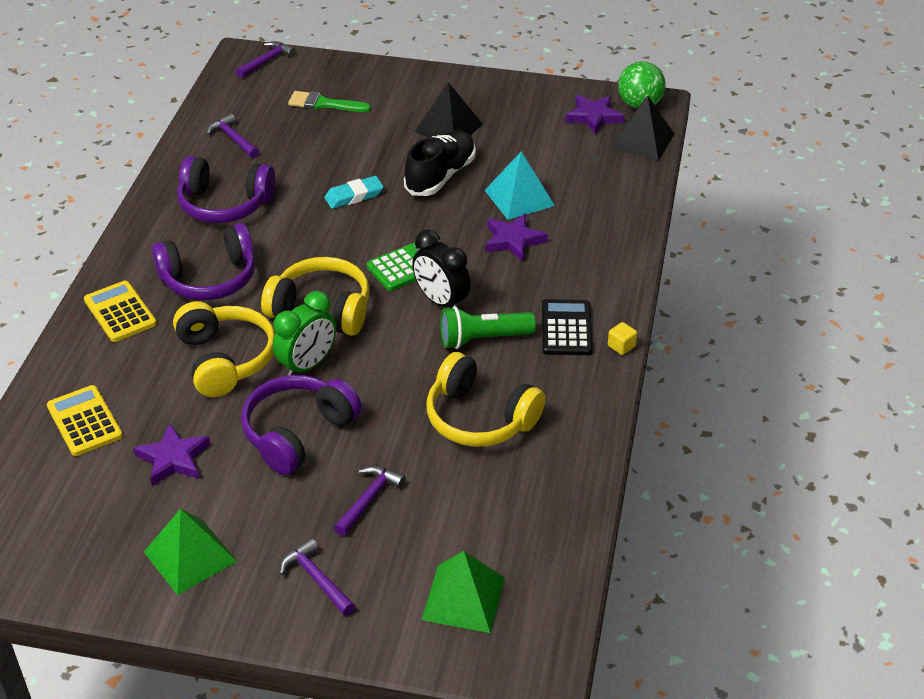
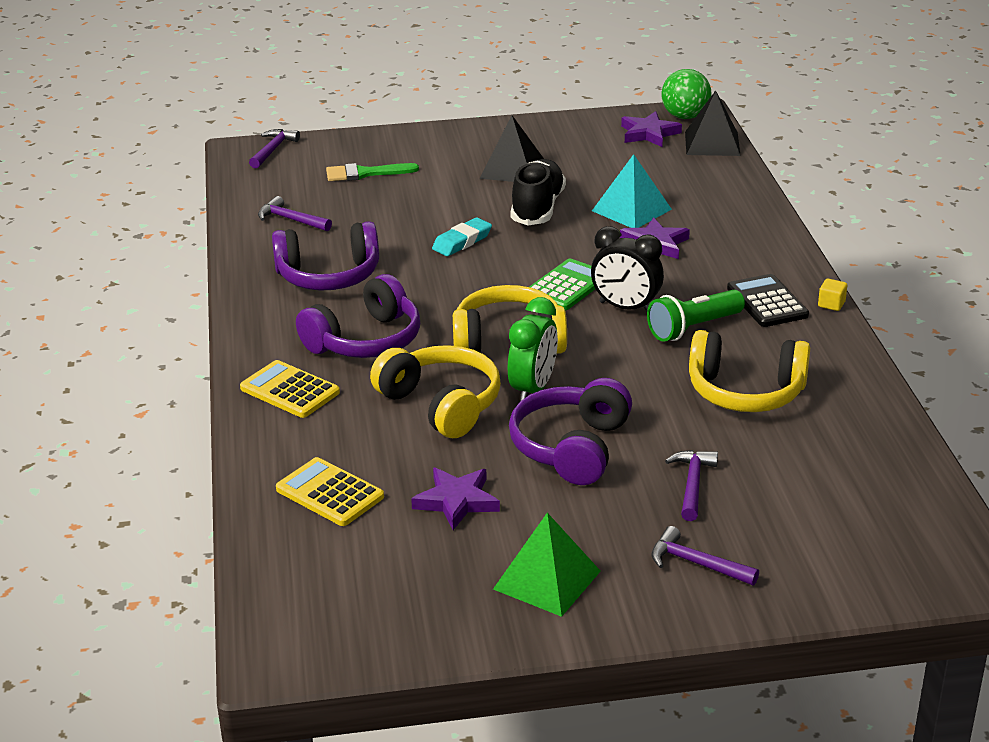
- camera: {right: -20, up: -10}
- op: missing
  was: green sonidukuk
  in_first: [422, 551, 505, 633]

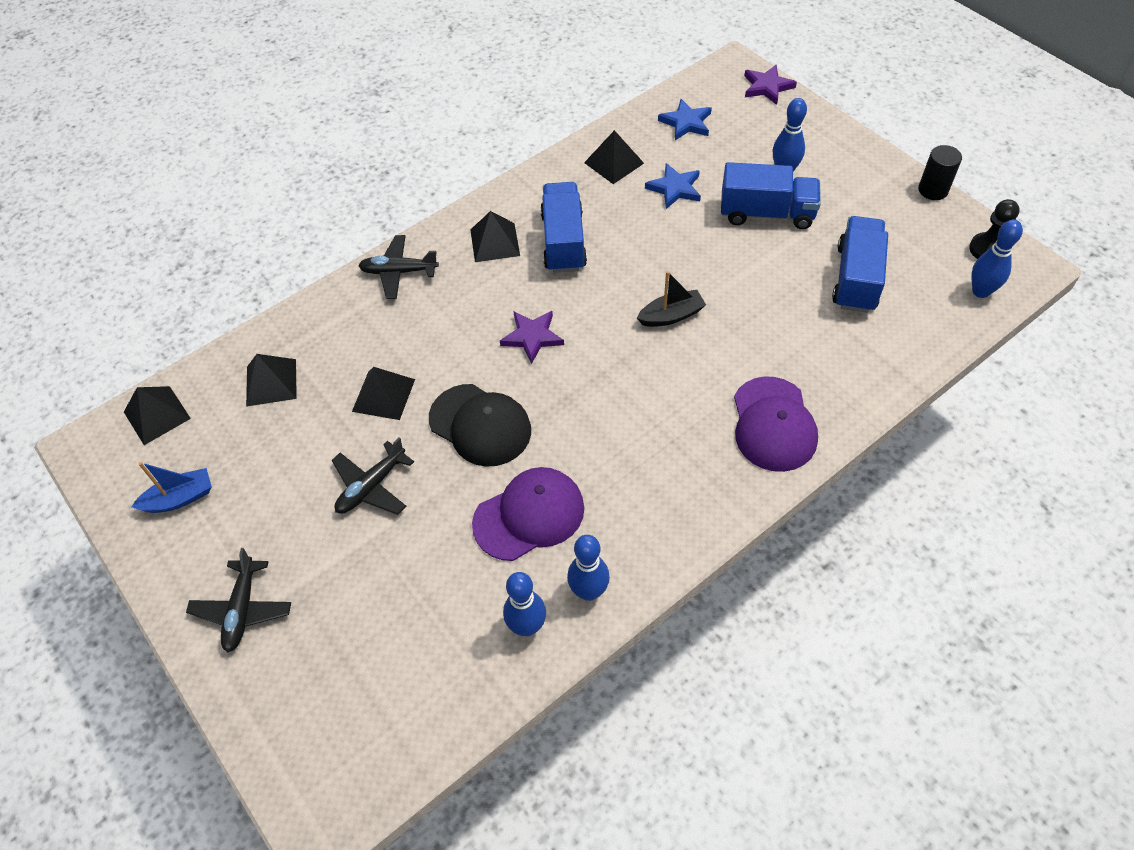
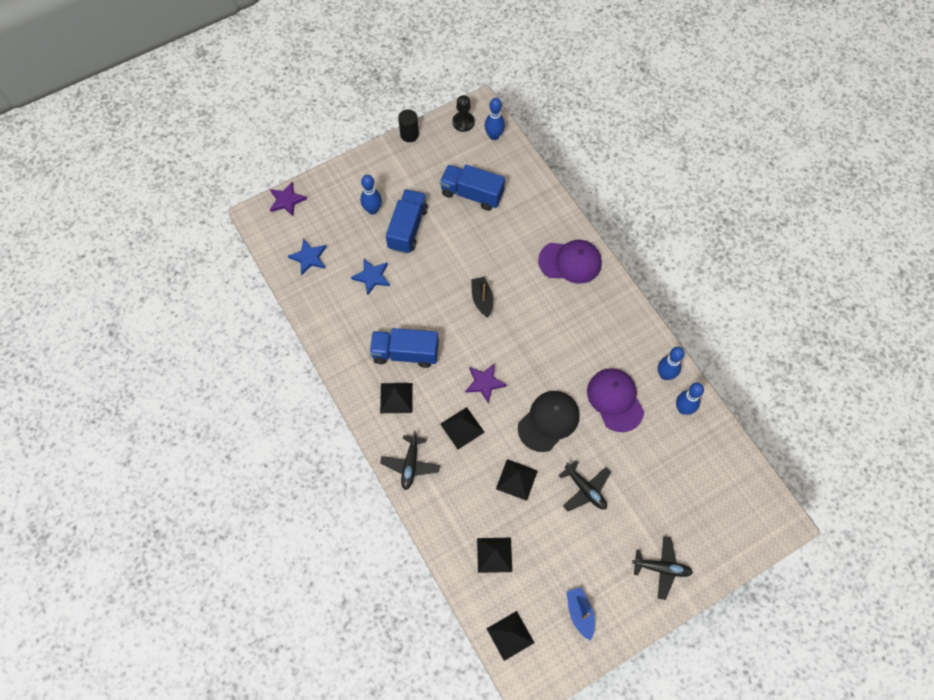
- camera: {right: -85, up: 10}
- op: relocated
  was: black sonidukuk
  in_first: [584, 130, 644, 184]
  in_second: [440, 407, 485, 449]

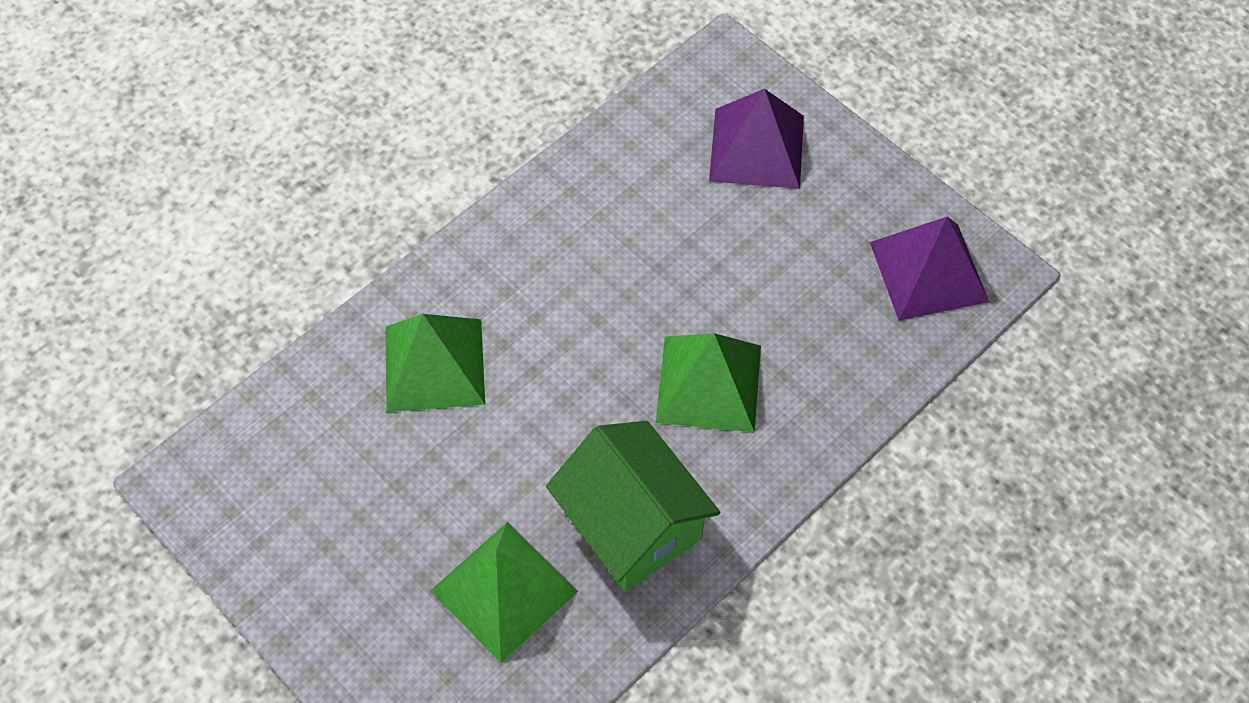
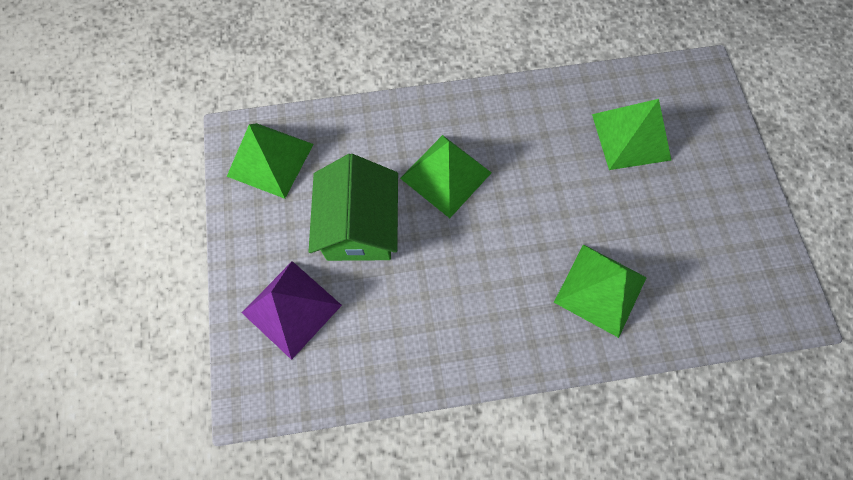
- camera: {right: -145, up: 10}
- op: colour
  was: purple sonidukuk
  now: green sonidukuk
  in_first: [870, 217, 989, 321]
  in_second: [227, 123, 314, 199]
- op: relocated
  was: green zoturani
  in_first: [546, 421, 720, 591]
  in_second: [309, 154, 398, 261]

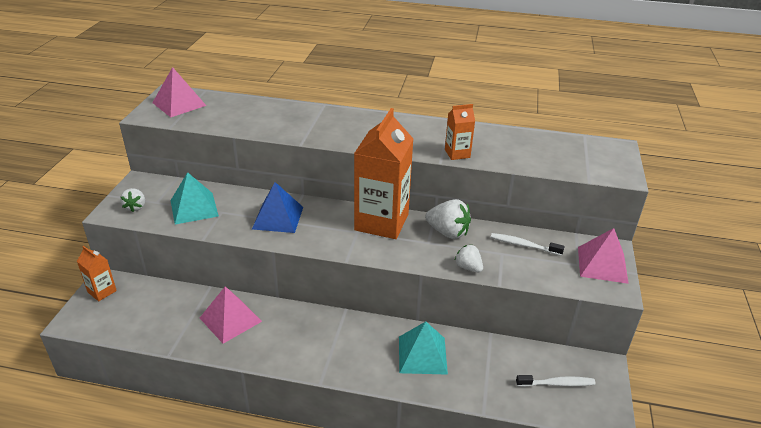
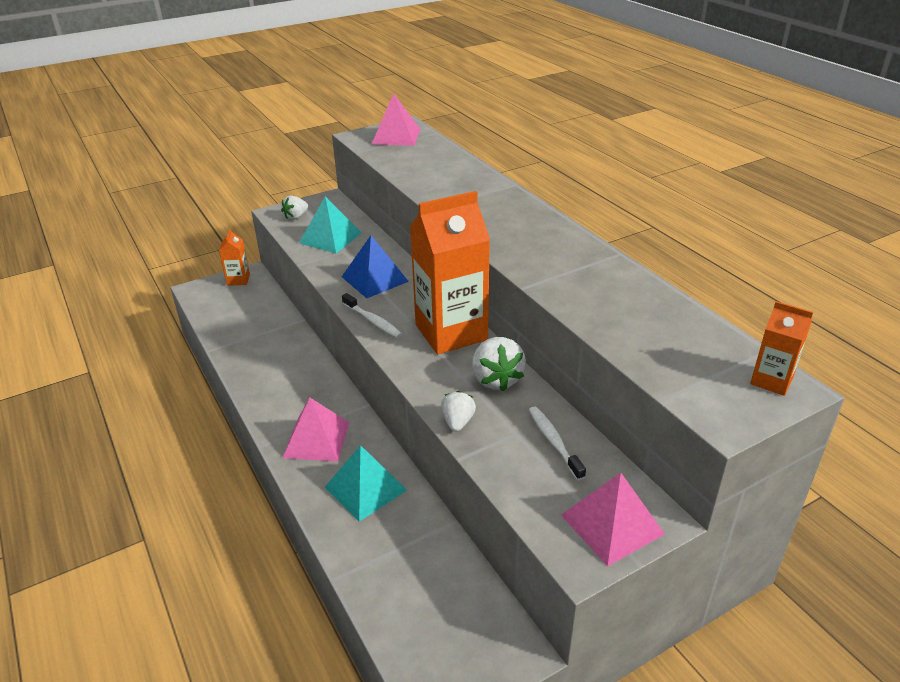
- camera: {right: 50, up: 0}
- op: relocated
  was: pink sonidukuk
  in_first: [200, 286, 262, 344]
  in_second: [283, 398, 350, 462]
- op: relocated
  was: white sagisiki
  in_first: [516, 375, 596, 387]
  in_second: [342, 293, 402, 338]
- op: relocated
  was: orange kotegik
  in_first: [445, 104, 475, 160]
  in_second: [750, 301, 813, 396]

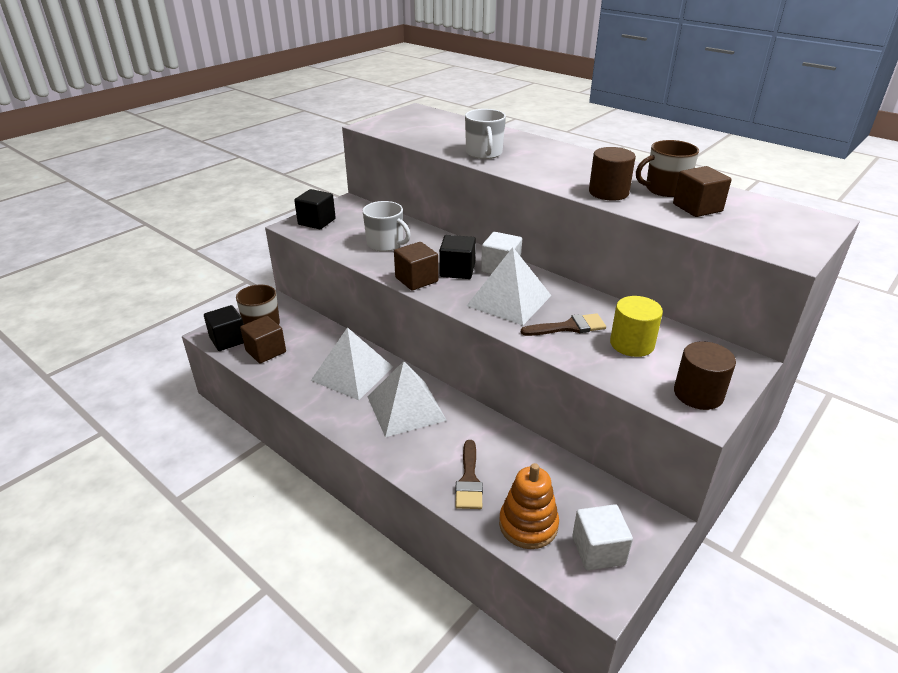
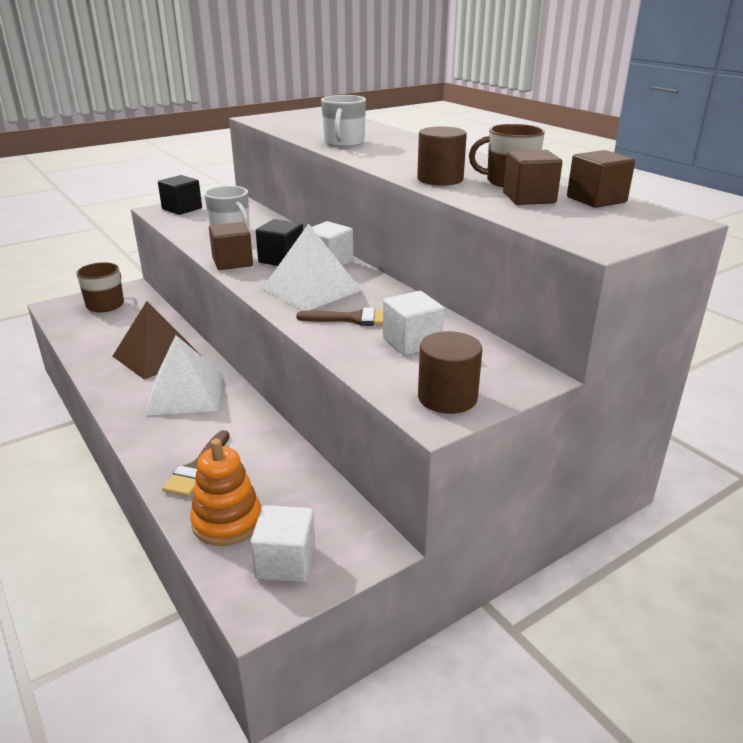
- camera: {right: 15, up: -5}
- op: colour
  was: white sonidukuk
  now: brown sonidukuk
  in_first: [311, 327, 393, 400]
  in_second: [113, 301, 199, 380]
- op: exchanged
  was: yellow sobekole
  now: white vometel
  in_first: [610, 296, 663, 357]
  in_second: [383, 291, 444, 356]
- op: relocated
  was: brown vometel
  in_first: [240, 316, 286, 363]
  in_second: [567, 150, 635, 208]
- op: missing
  was: black vometel
  in_first: [204, 305, 244, 351]

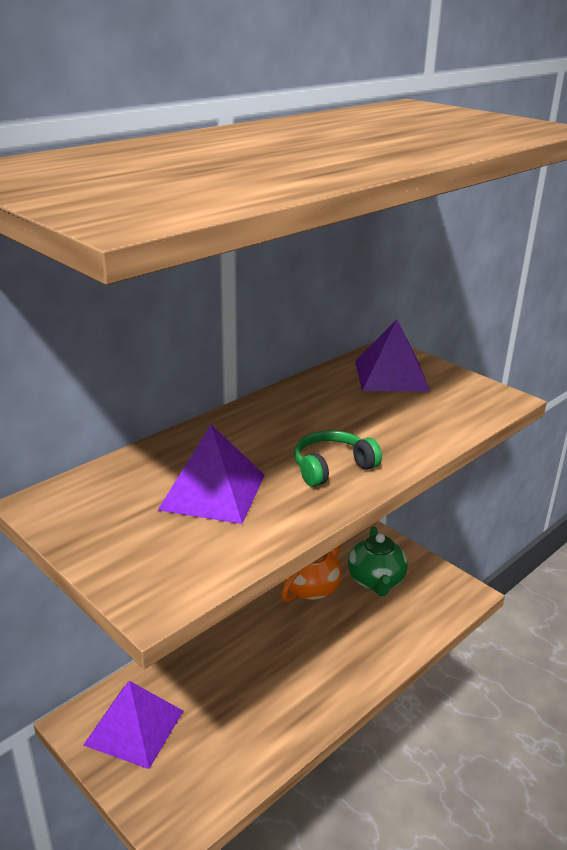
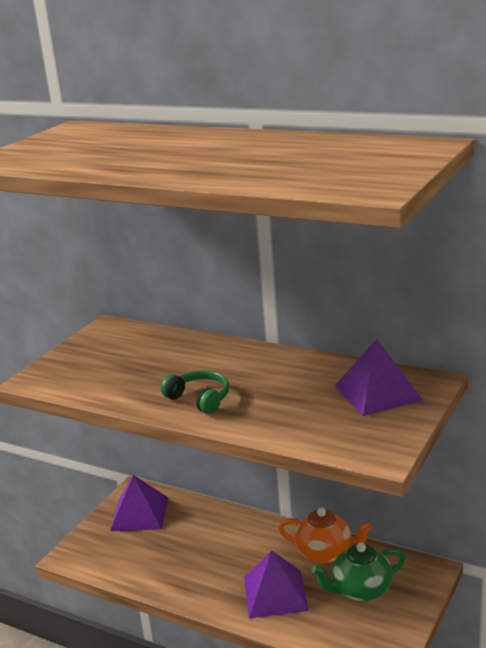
- camera: {right: 75, up: -5}
- op: relocated
  was: purple sonidukuk
  in_first: [158, 425, 265, 524]
  in_second: [244, 551, 309, 618]

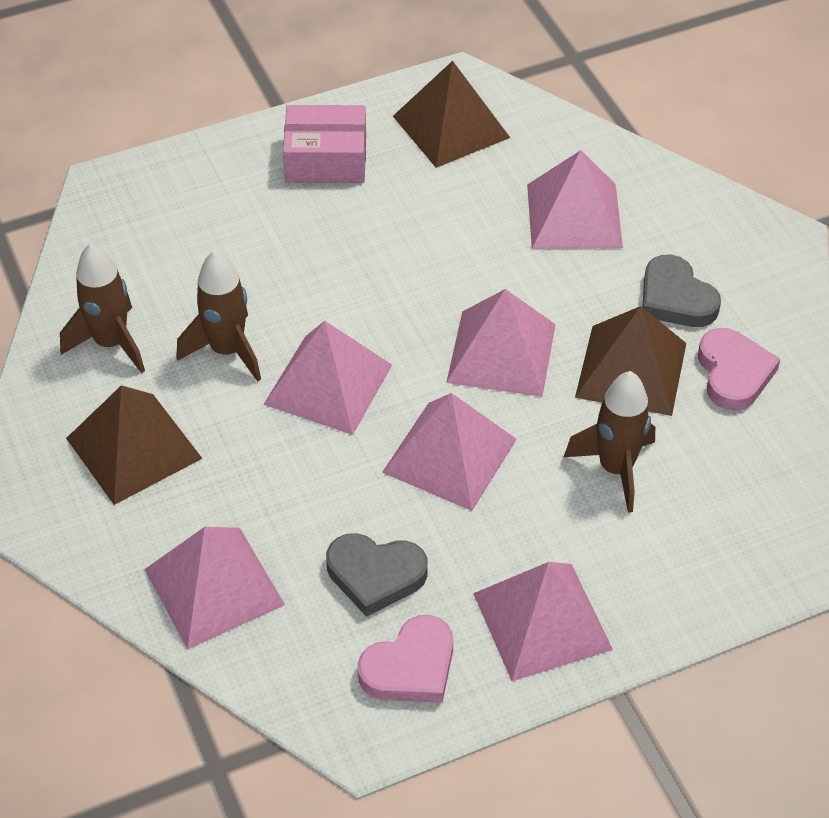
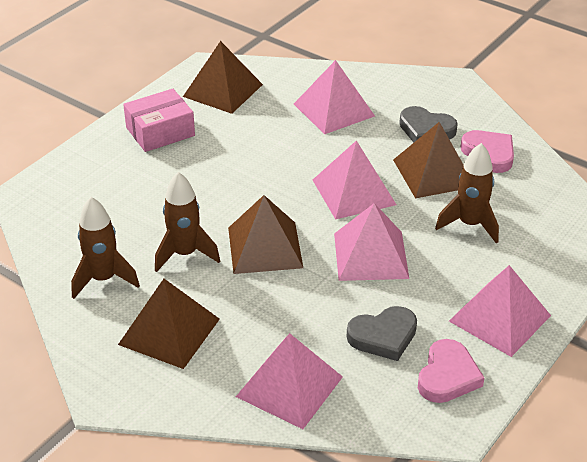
- camera: {right: -30, up: -10}
- op: colour
  was: pink sonidukuk
  now: brown sonidukuk
  in_first: [264, 321, 392, 435]
  in_second: [228, 195, 303, 274]

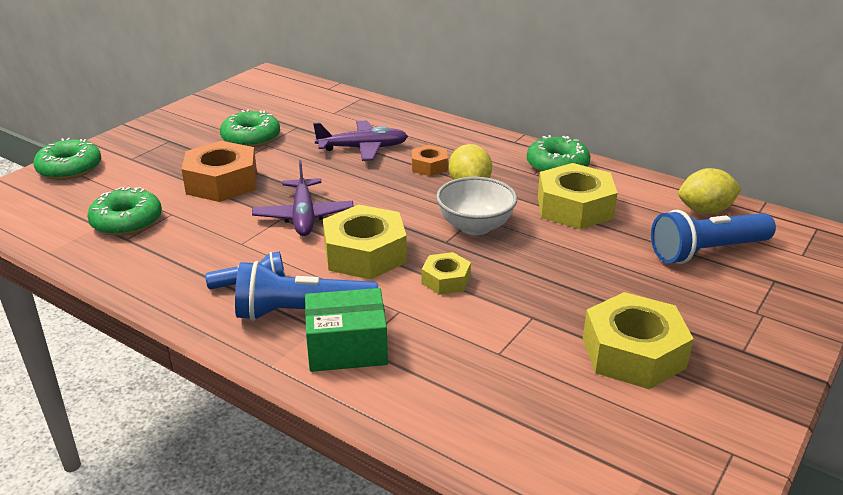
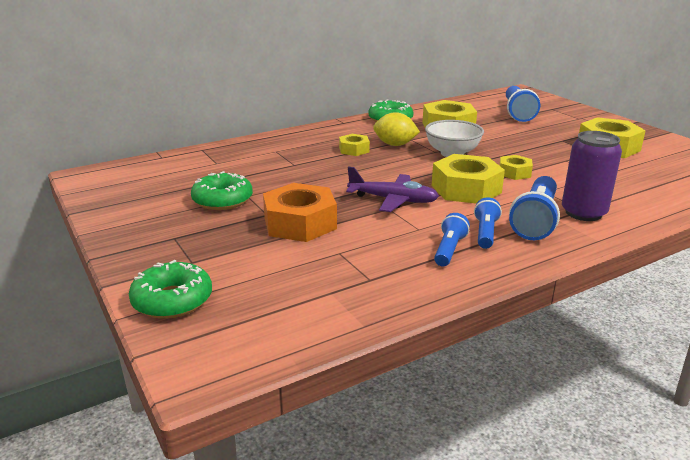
- camera: {right: -65, up: -5}
- op: colour
  was: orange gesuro
  now: yellow gesuro
  in_first: [412, 145, 448, 176]
  in_second: [339, 134, 370, 156]
- op: appeared
  now: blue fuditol
  in_second: [434, 213, 470, 267]
- op: exchanged
  was: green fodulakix
  now: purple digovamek
  in_first: [305, 288, 388, 372]
  in_second: [562, 131, 622, 221]
- op: missing
  was: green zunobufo
  in_first: [87, 187, 162, 236]
- op: missing
  was: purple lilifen
  in_first: [313, 121, 408, 161]
- op: missing
  was: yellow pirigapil
  in_first: [678, 168, 742, 214]

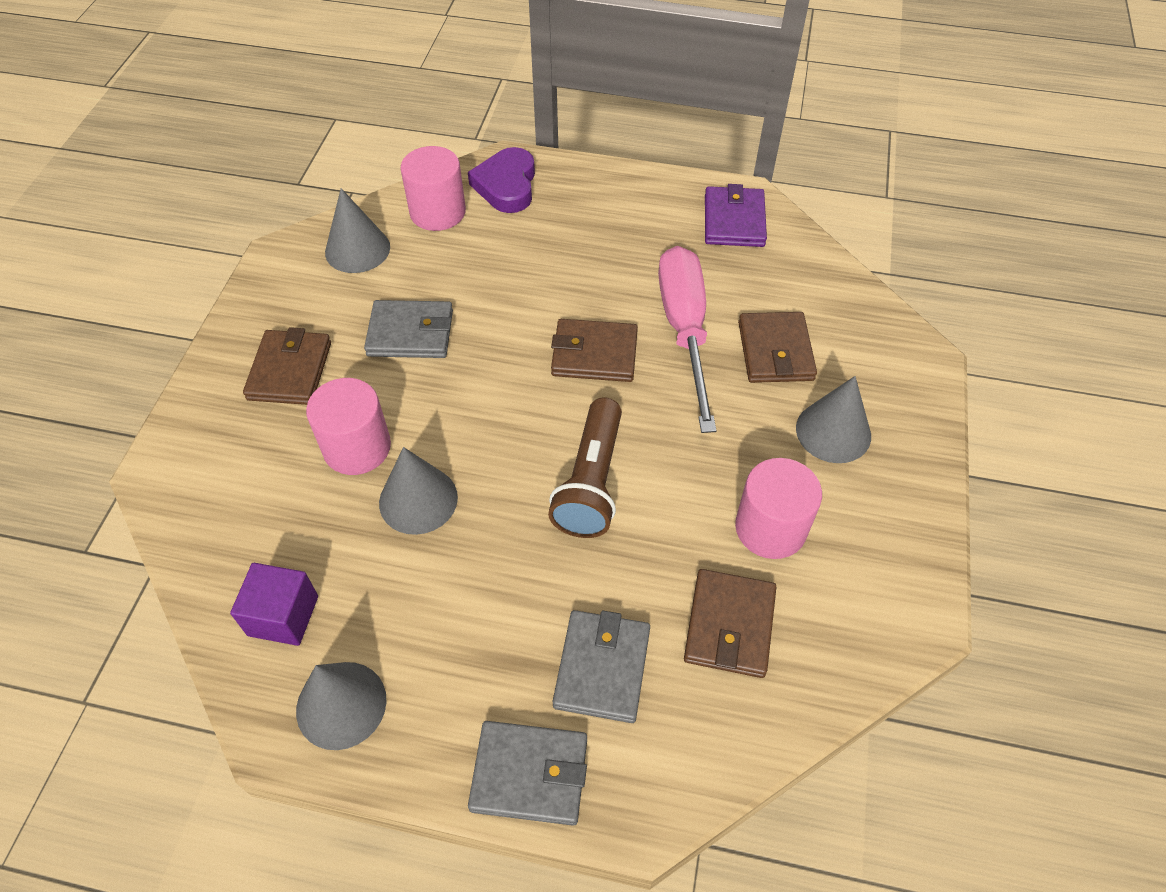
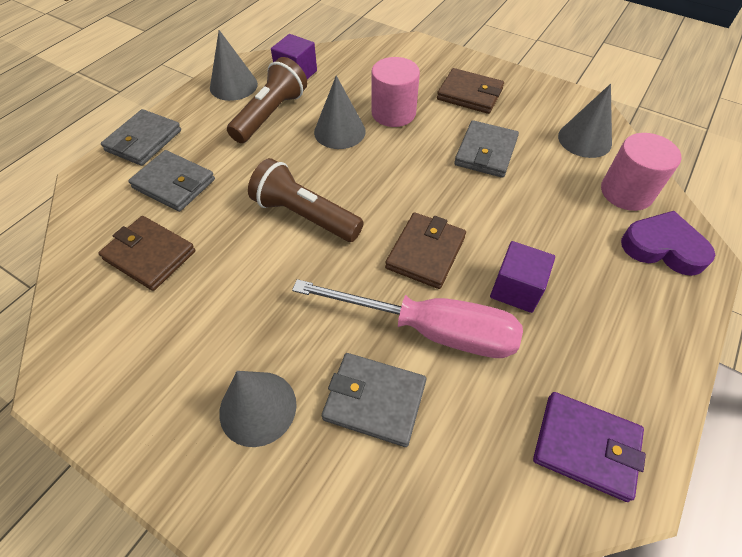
- camera: {right: 110, up: 0}
- op: appeared
  now: brown fuditol
  in_second: [227, 57, 307, 143]
- op: colour
  was: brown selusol
  now: grey selusol
  in_first: [738, 312, 817, 383]
  in_second: [322, 353, 426, 447]
- op: appeared
  now: purple vometel
  in_second: [490, 241, 555, 313]
- op: missing
  was: pink sobekole
  in_first: [735, 458, 822, 559]

